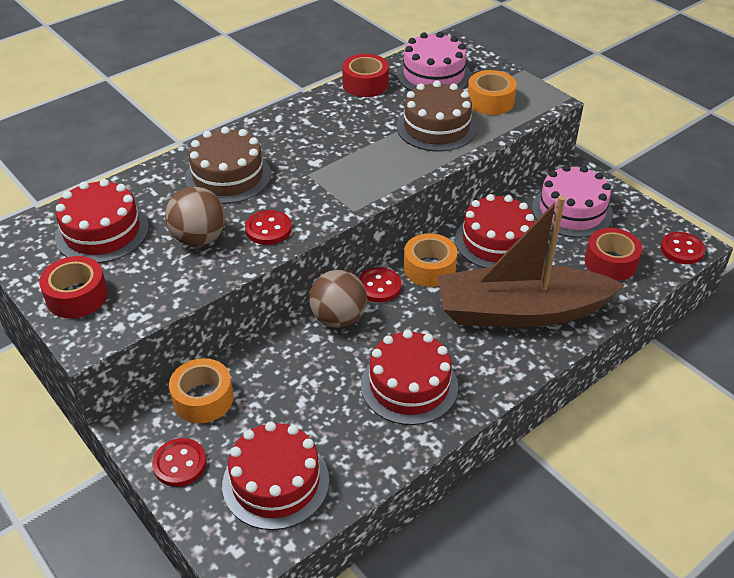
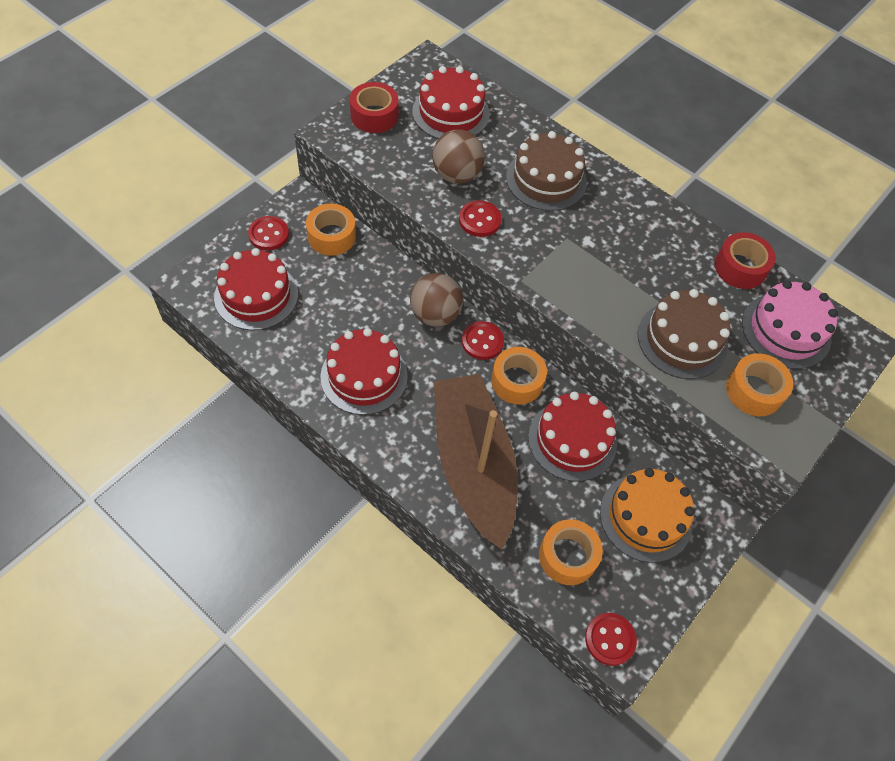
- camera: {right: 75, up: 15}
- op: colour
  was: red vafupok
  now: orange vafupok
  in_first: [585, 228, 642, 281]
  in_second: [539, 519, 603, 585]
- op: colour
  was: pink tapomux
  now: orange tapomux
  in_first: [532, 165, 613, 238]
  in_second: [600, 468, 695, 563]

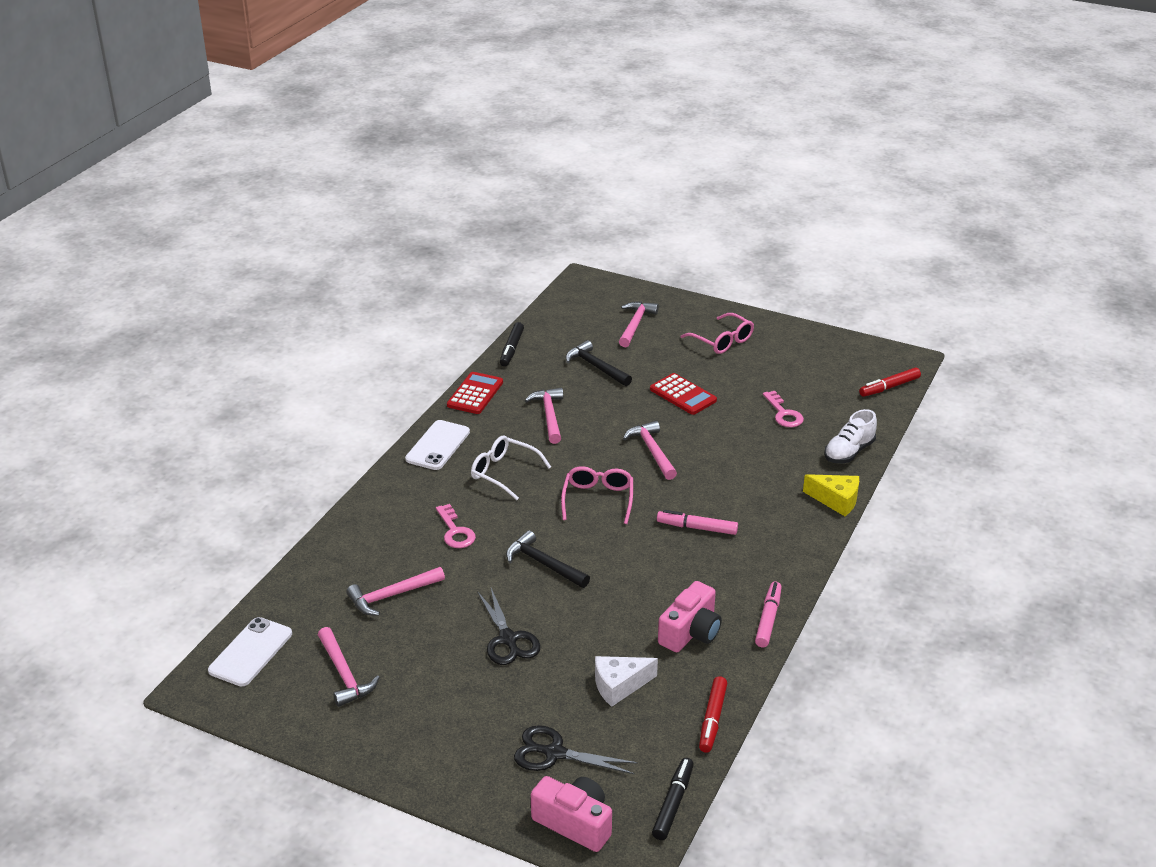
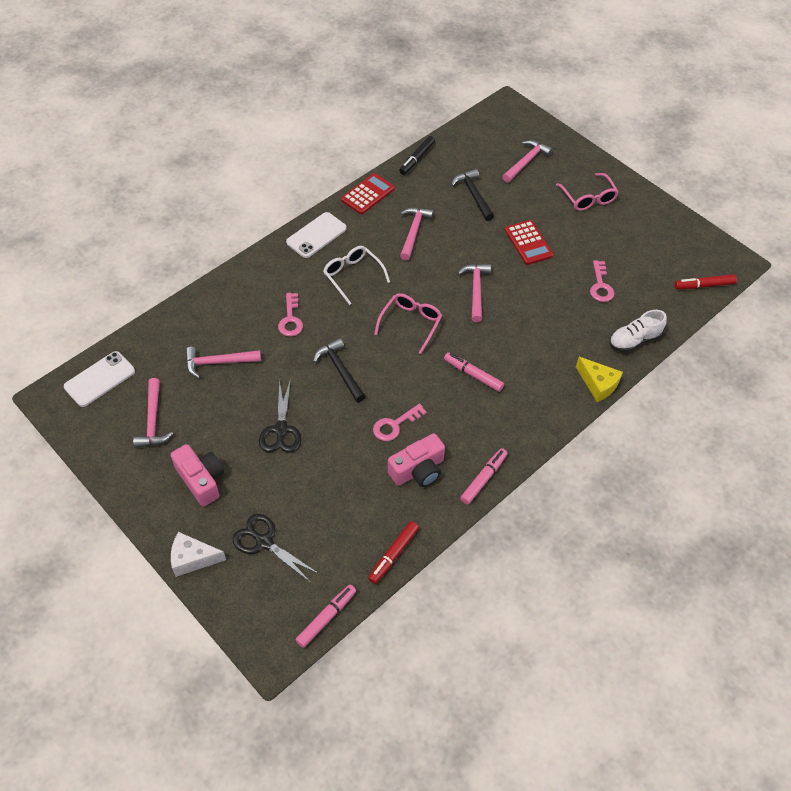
- camera: {right: 20, up: 20}
- op: relocated
  was: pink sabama
  in_first: [531, 776, 612, 852]
  in_second: [171, 444, 224, 507]
- op: relocated
  was: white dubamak
  in_first: [595, 656, 658, 707]
  in_second: [171, 532, 226, 577]
- op: colour
  was: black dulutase
  now: pink dulutase
  in_first: [652, 758, 694, 840]
  in_second: [295, 585, 356, 648]
- op: appeared
  now: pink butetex
  in_second: [373, 403, 427, 441]

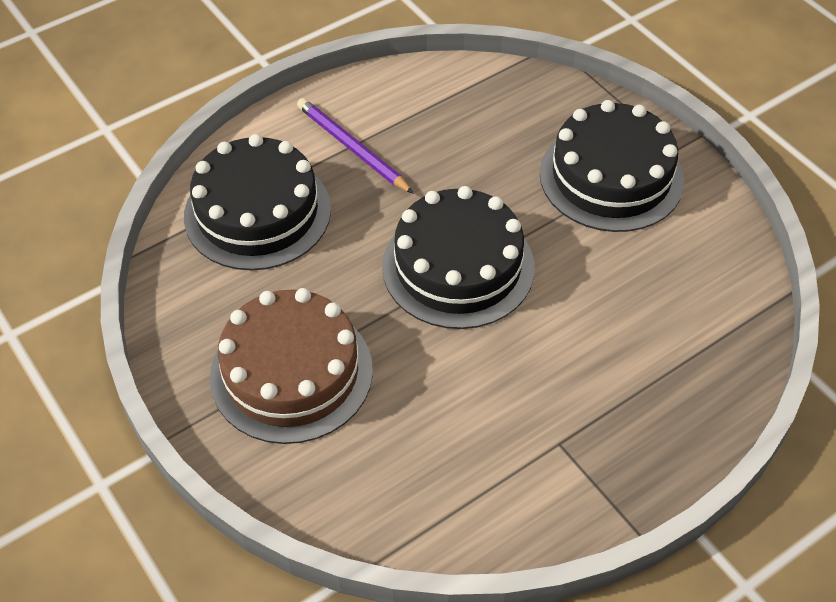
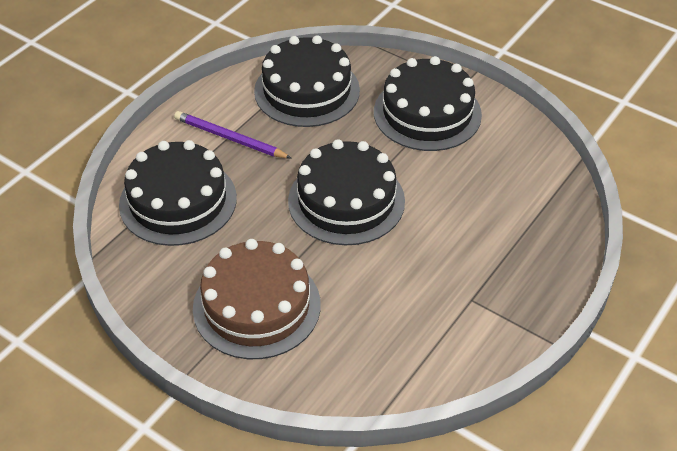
- camera: {right: -20, up: -5}
- op: appeared
  now: black tapomux
  in_second: [254, 35, 360, 127]

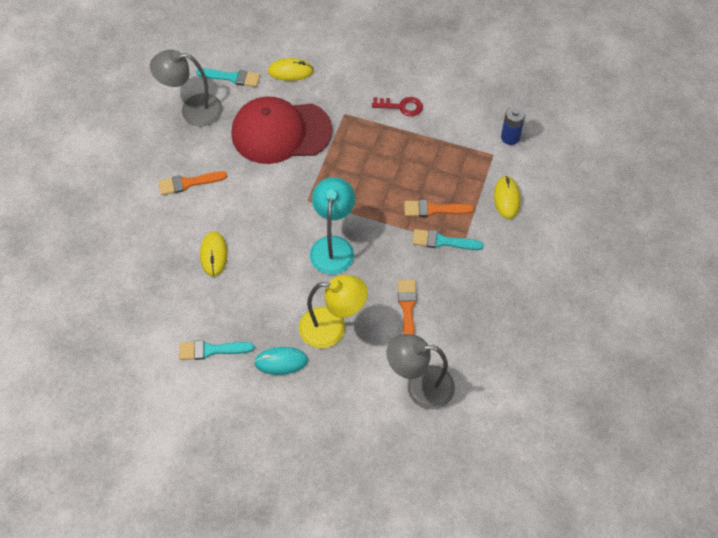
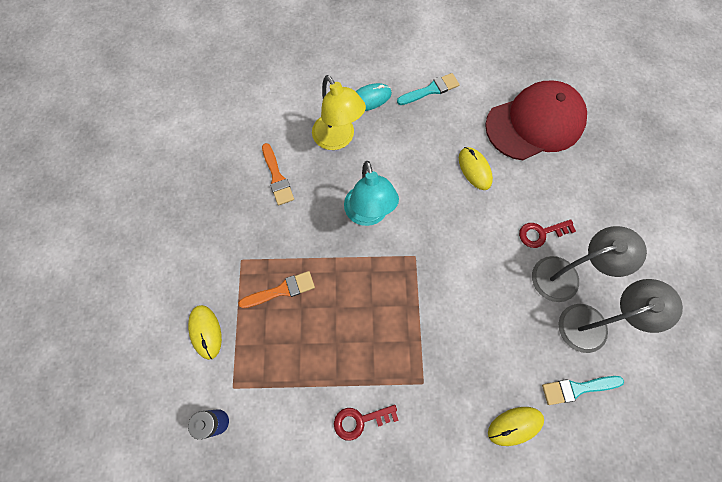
- camera: {right: 160, up: 10}
- op: spun
  was: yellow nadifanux
  in_first: [299, 275, 368, 348]
  in_second: [312, 75, 366, 150]
  clockwise: -105
- op: relocated
  was: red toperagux
  in_first: [231, 96, 332, 164]
  in_second: [485, 81, 587, 160]
- op: exchanged
  was: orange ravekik
  now: red butetex
  in_first: [158, 171, 227, 195]
  in_second: [519, 220, 576, 248]
- op: relocated
  was: grey nadifanux
  in_first: [387, 334, 455, 409]
  in_second: [532, 226, 647, 302]
- op: missing
  was: turquoise ravekik
  in_first: [412, 229, 484, 250]

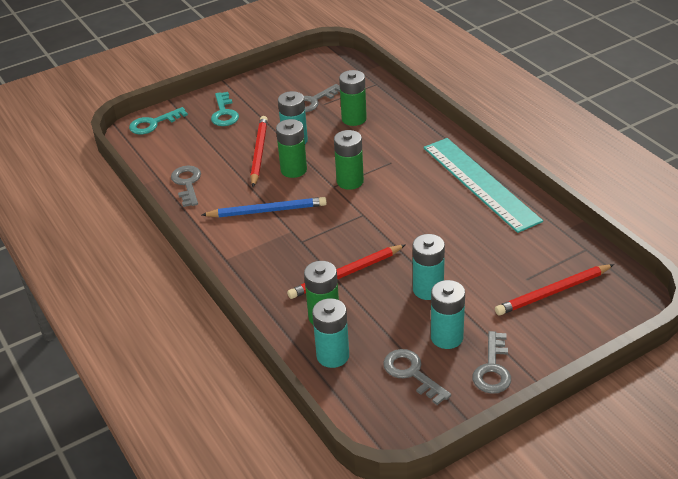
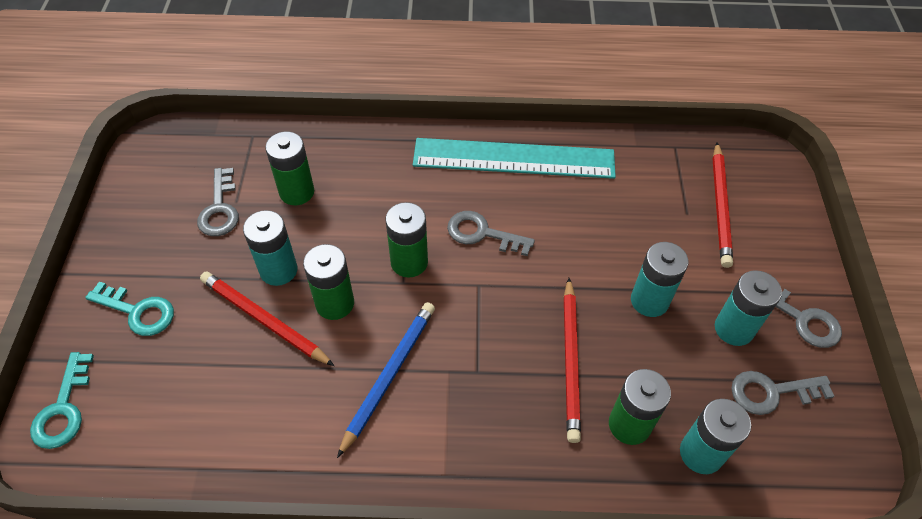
- camera: {right: -60, up: 15}
- op: relocated
  was: grey butetex
  in_first: [171, 166, 201, 207]
  in_second: [447, 211, 535, 256]

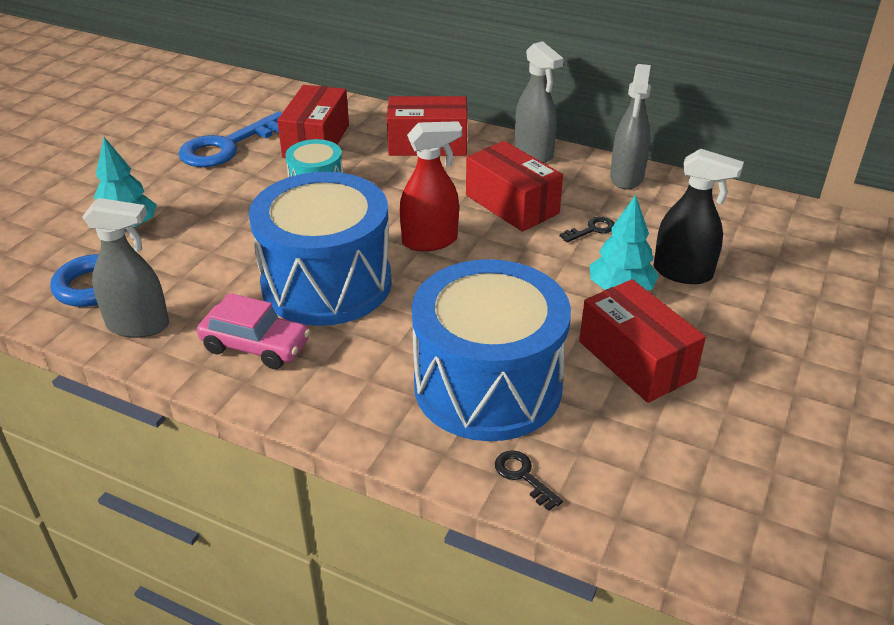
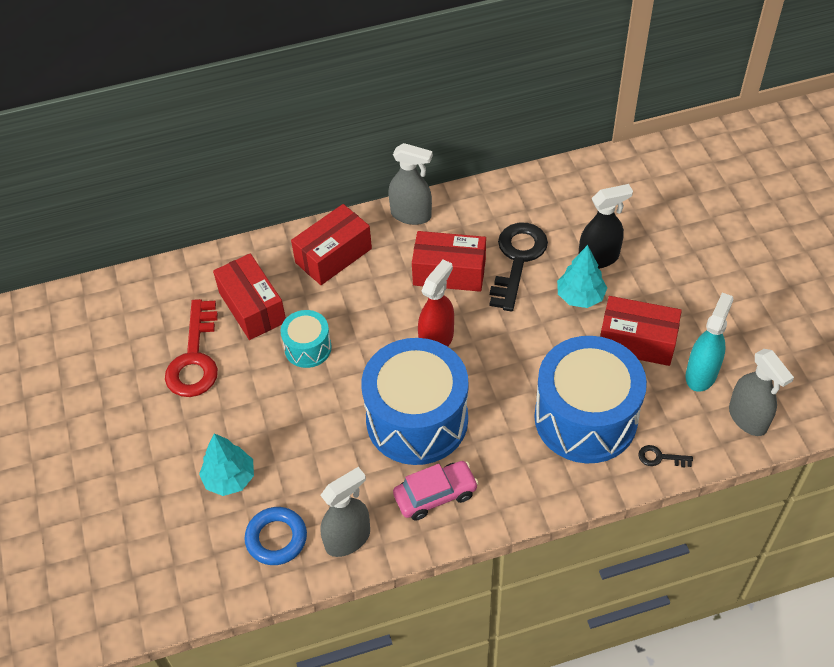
- camera: {right: -40, up: 15}
- op: colour
  was: blue butetex
  now: red butetex
  in_first: [178, 111, 282, 167]
  in_second: [165, 299, 218, 397]
- op: size
  was: black butetex
  in_first: [560, 217, 615, 243]
  in_second: [490, 223, 548, 312]
  ratio: 2.35
- op: appeared
  now: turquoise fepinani
  in_second: [685, 293, 734, 392]
- op: relocated
  was: grey fepinani
  in_first: [610, 64, 651, 190]
  in_second: [729, 349, 794, 436]

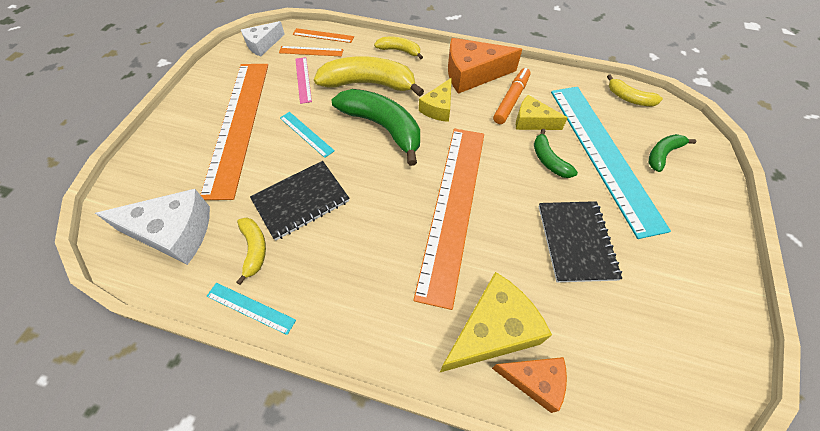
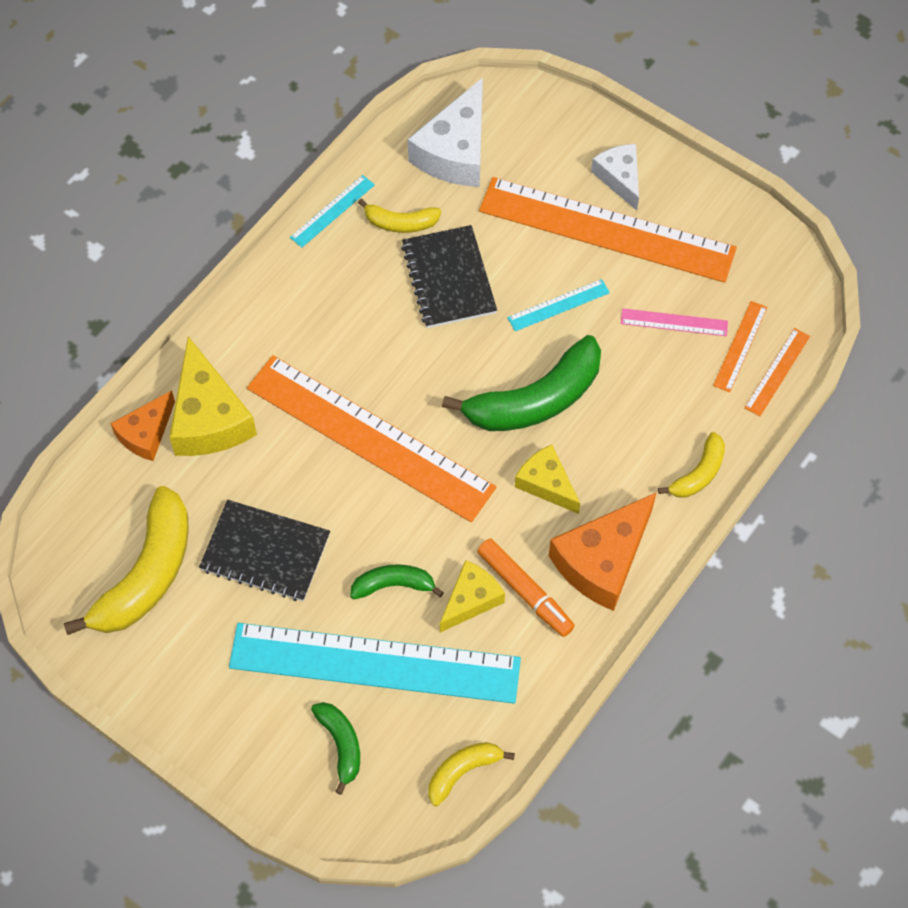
- camera: {right: 110, up: 5}
- op: relocated
  was: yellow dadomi
  in_first: [314, 56, 424, 97]
  in_second: [64, 486, 189, 635]
- op: spun
  was: orange dubamak
  in_first: [448, 38, 522, 94]
  in_second: [549, 492, 657, 611]
  clockwise: -150
- op: relocated
  was: white dubamak
  in_first: [241, 21, 285, 57]
  in_second: [591, 144, 639, 211]

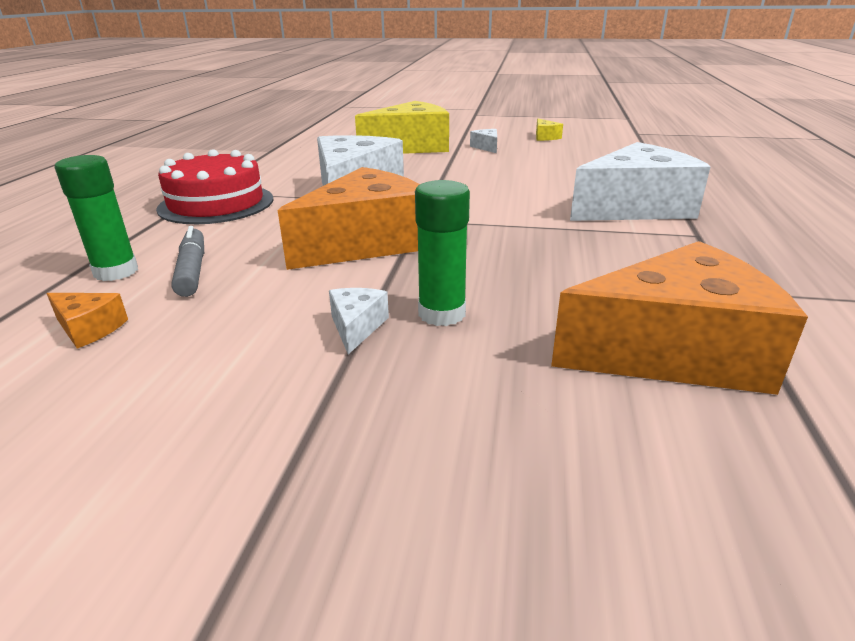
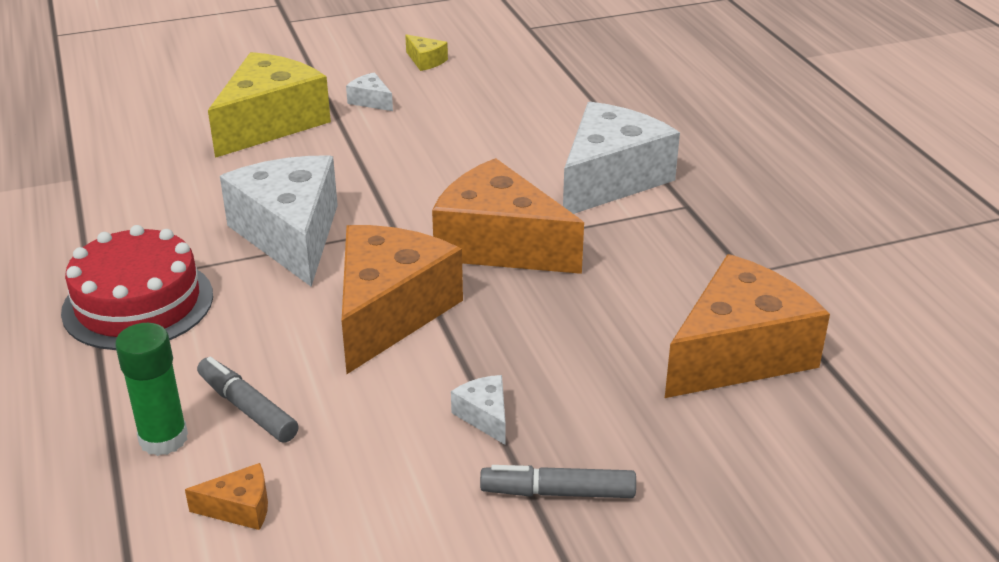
- camera: {right: -30, up: 5}
- op: appeared
  now: orange dubamak
  in_second: [432, 158, 584, 274]
- op: appeared
  now: grey dulutase
  in_second: [480, 465, 636, 498]
- op: missing
  was: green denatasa
  in_first: [415, 180, 470, 326]

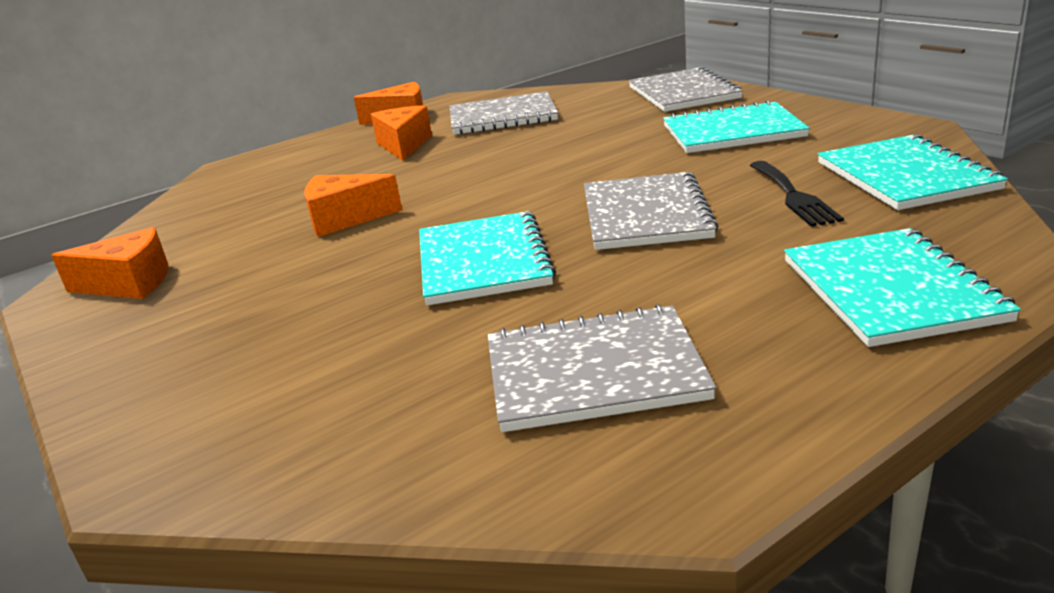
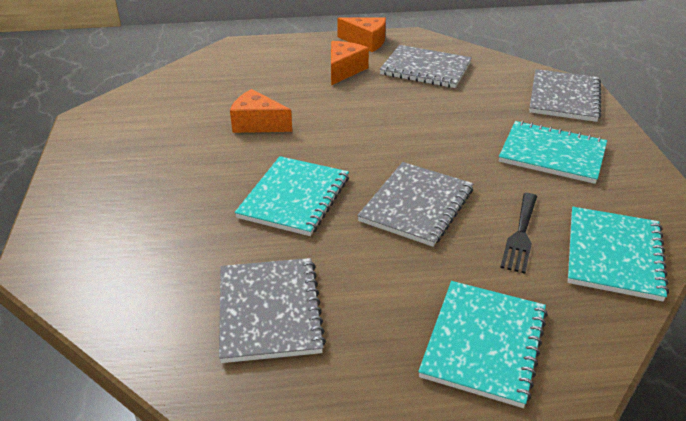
- camera: {right: 25, up: 10}
- op: spun
  was: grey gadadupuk
  in_first: [488, 304, 716, 432]
  in_second: [219, 258, 326, 363]
  clockwise: 60
- op: missing
  was: orange dubamak
  in_first: [51, 227, 168, 299]

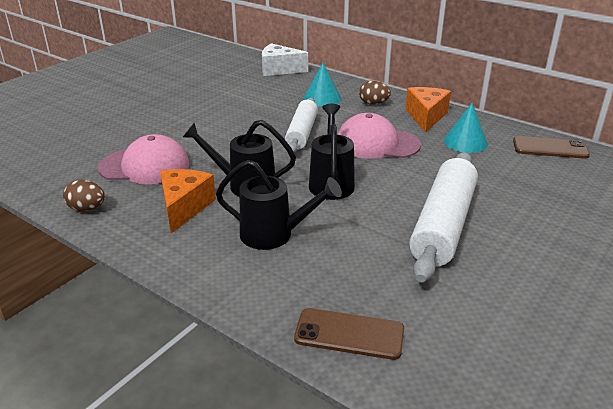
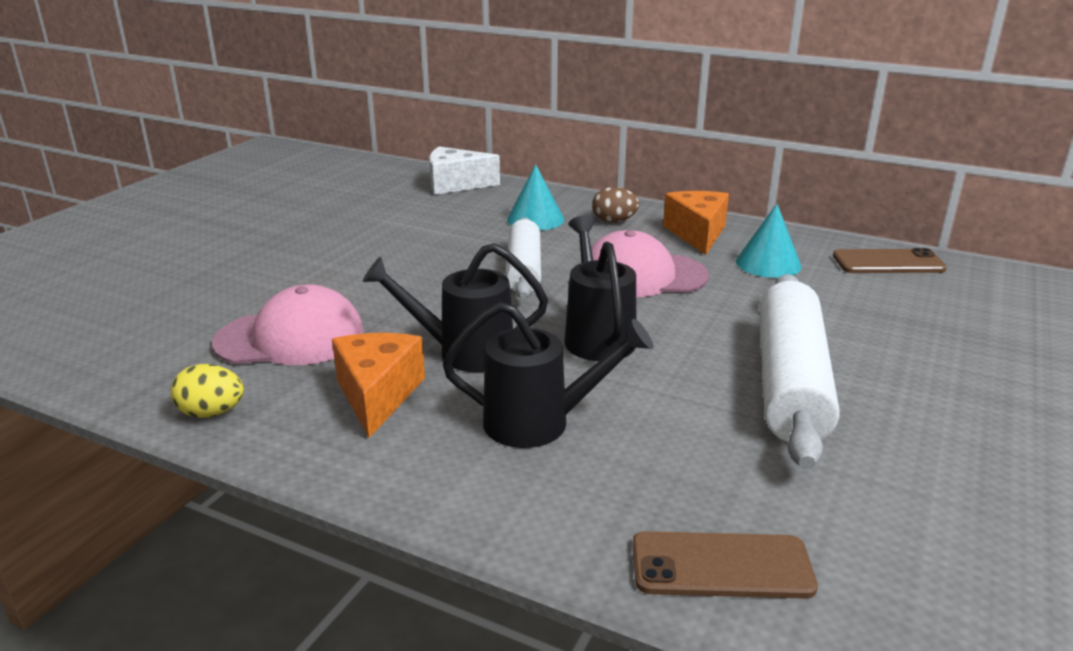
- camera: {right: -10, up: -5}
- op: colour
  was: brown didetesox
  now: yellow didetesox
  in_first: [63, 180, 105, 211]
  in_second: [171, 364, 244, 418]

